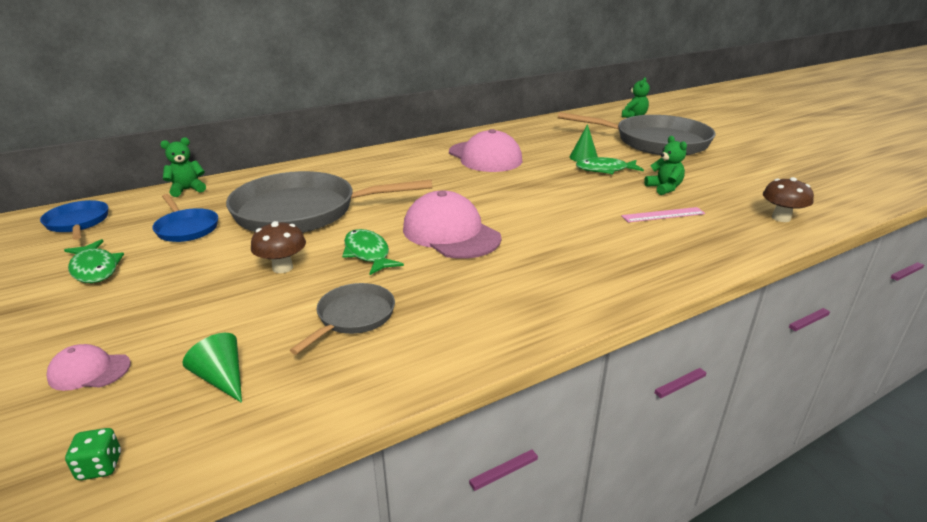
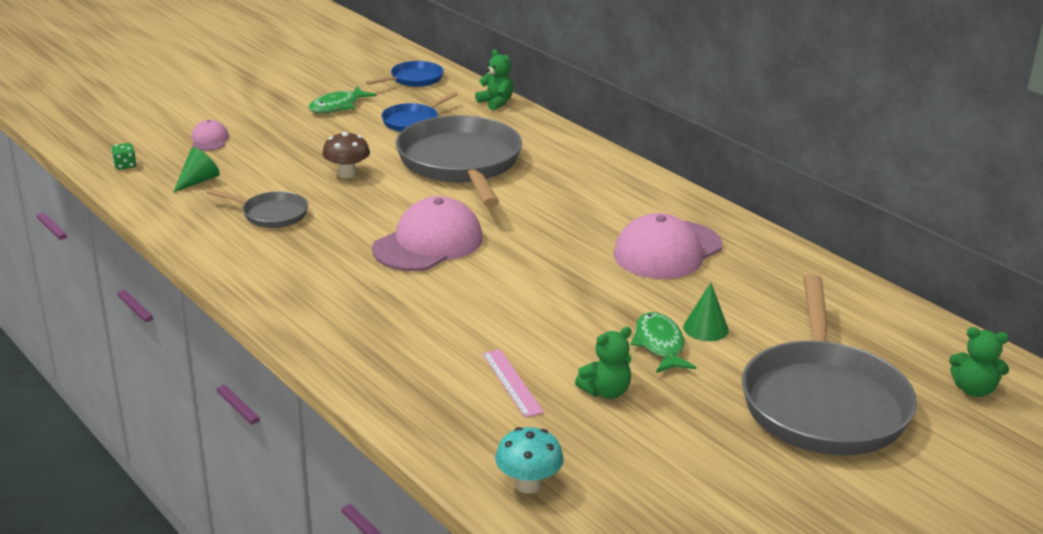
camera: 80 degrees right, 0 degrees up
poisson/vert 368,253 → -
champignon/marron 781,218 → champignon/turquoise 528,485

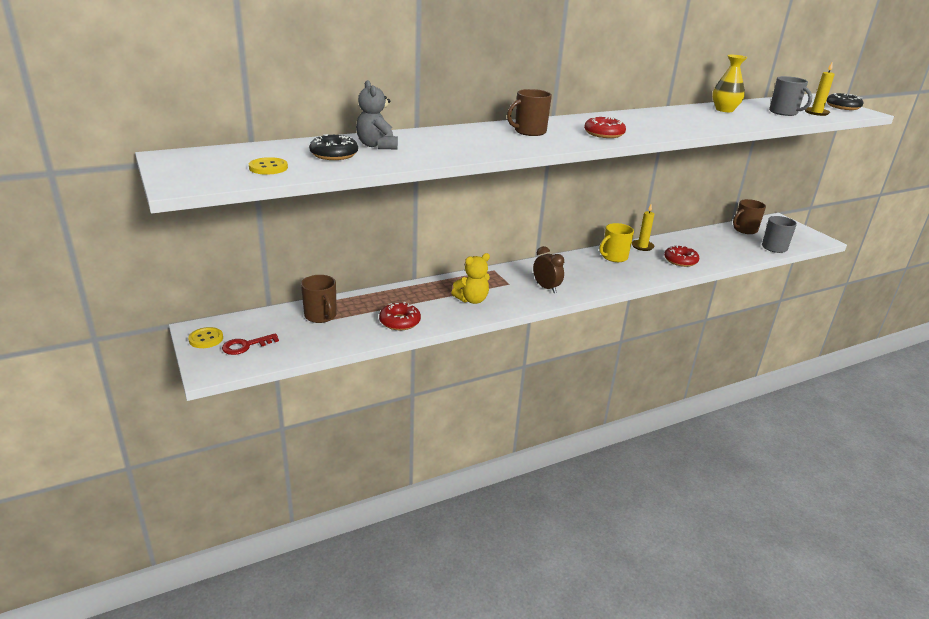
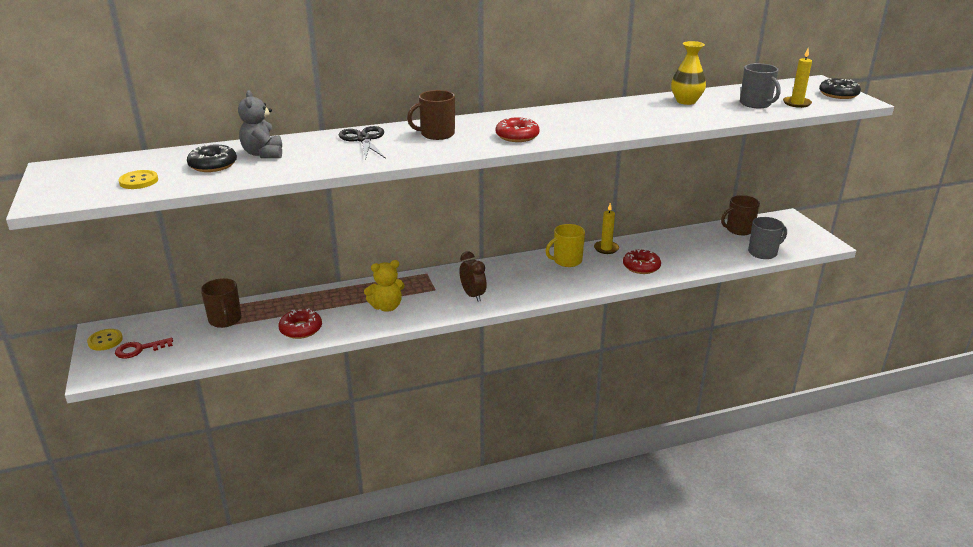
camera: 10 degrees right, 0 degrees up
- → ciseaux/noir 364,139

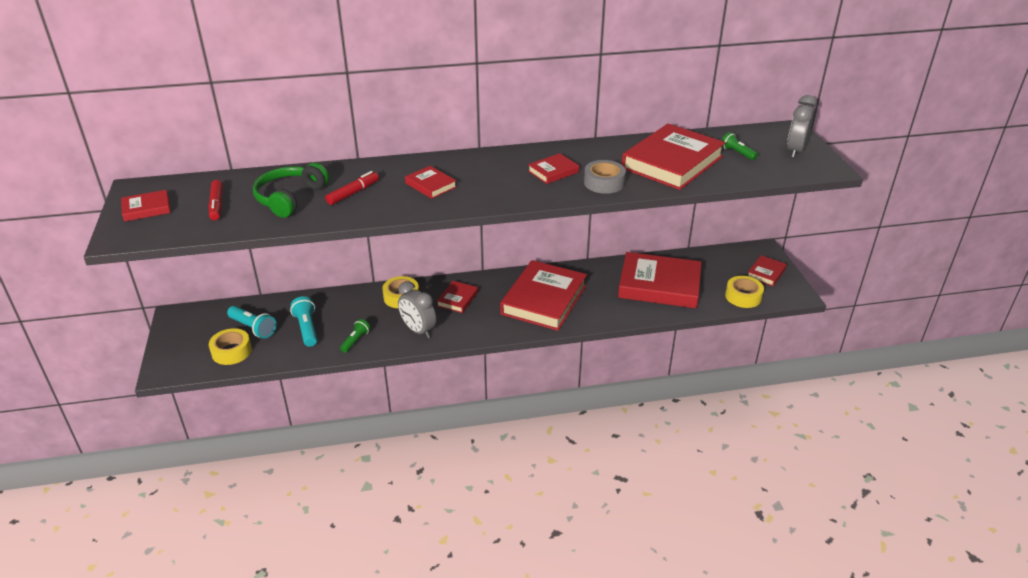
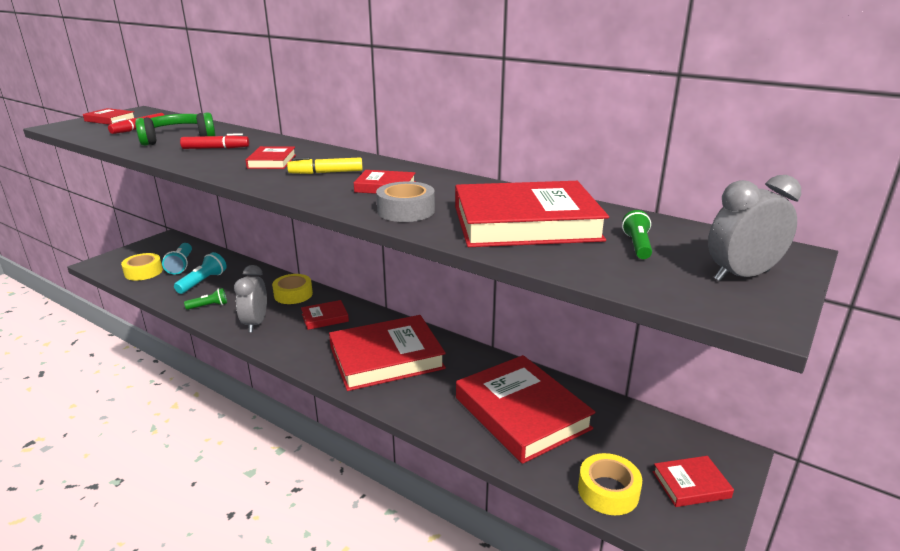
camera: 45 degrees right, 10 degrees down
- → feutre/jaune 326,172

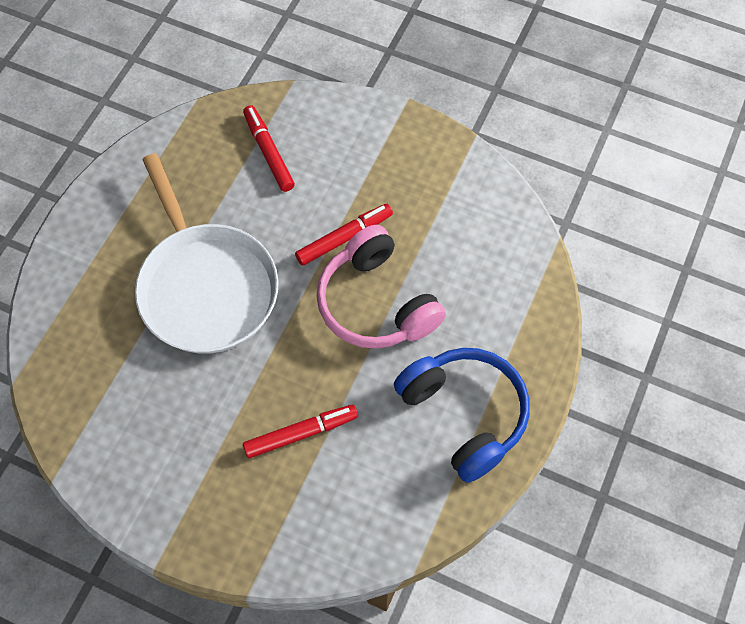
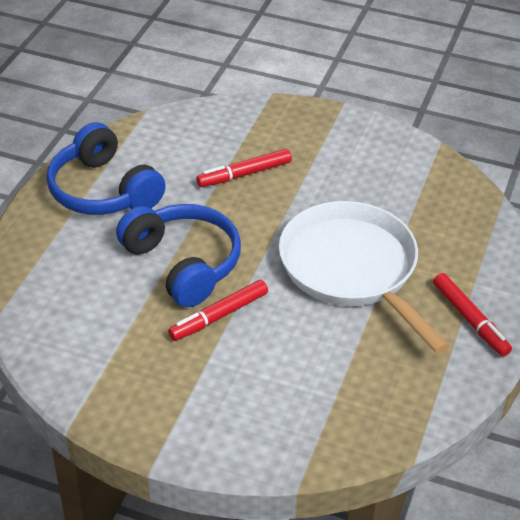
camera: 175 degrees right, 20 degrees down
feutre/rouge 268,152 → feutre/rouge 470,320, relocated
casque audio/rose 376,303 → casque audio/bleu 183,264

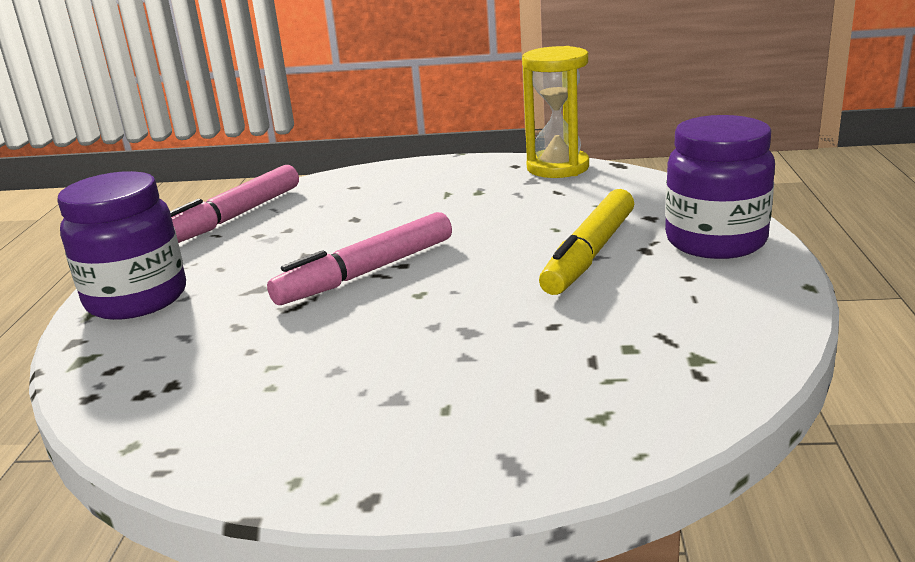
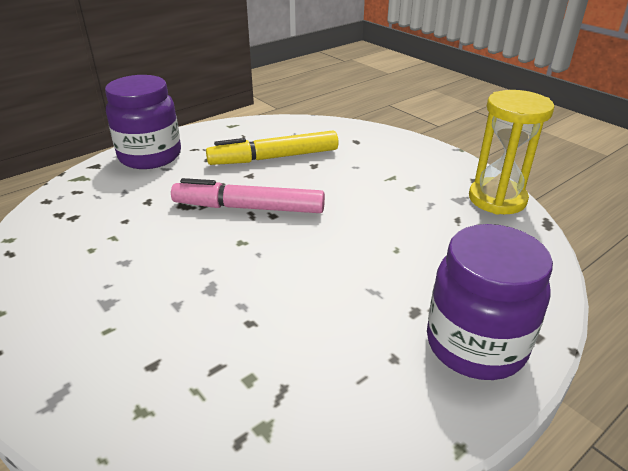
camera: 45 degrees right, 10 degrees up
feutre/rose 234,217 → -
feutre/jaune 589,254 → feutre/jaune 274,157, relocated

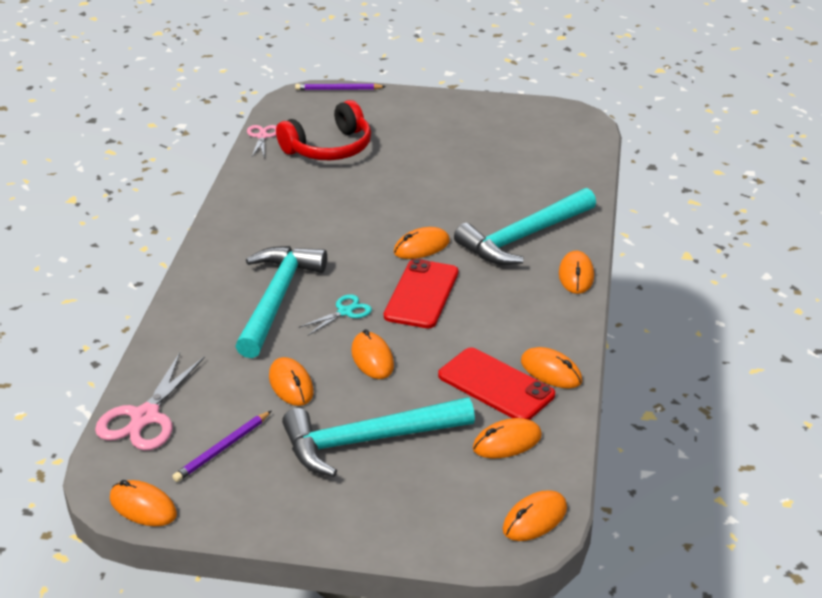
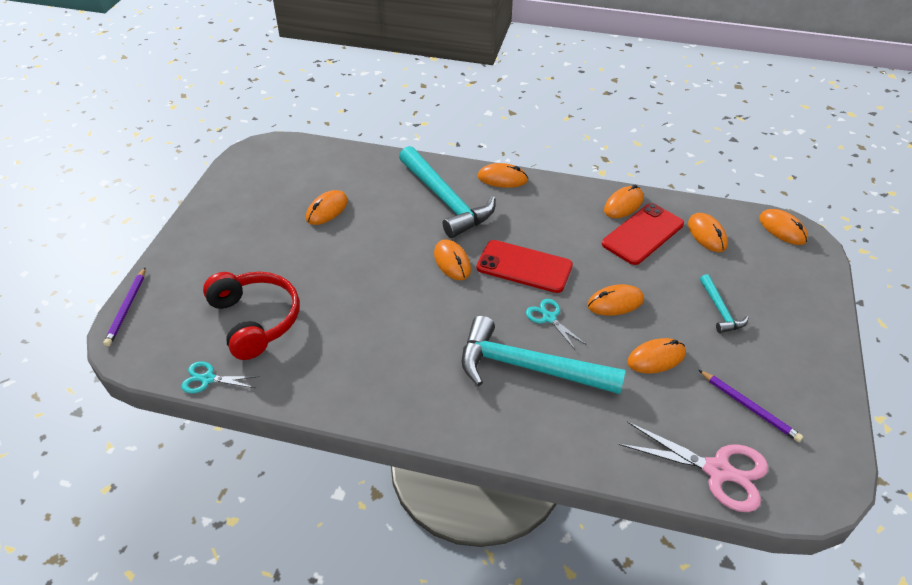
camera: 85 degrees left, 10 degrees up
souris/orange 143,507 → souris/orange 327,210, relocated
ciseaux/rose 262,136 → ciseaux/turquoise 208,379
marteau/turquoise 368,441 → marteau/turquoise 720,310, x0.48

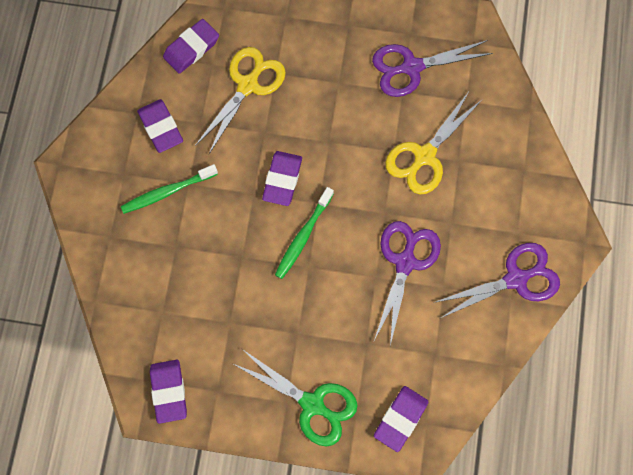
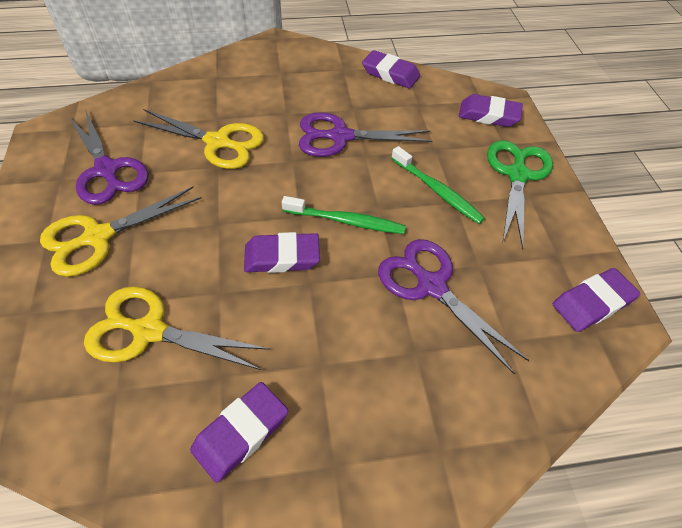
camera: 110 degrees left, 20 degrees down
- → ciseaux/jaune 98,237
brosse à dents/vert 167,192 → brosse à dents/vert 437,191, relocated
gomme/violet 191,48 → gomme/violet 390,74, relocated
ciseaux/violet 516,279 → ciseaux/violet 431,286, relocated

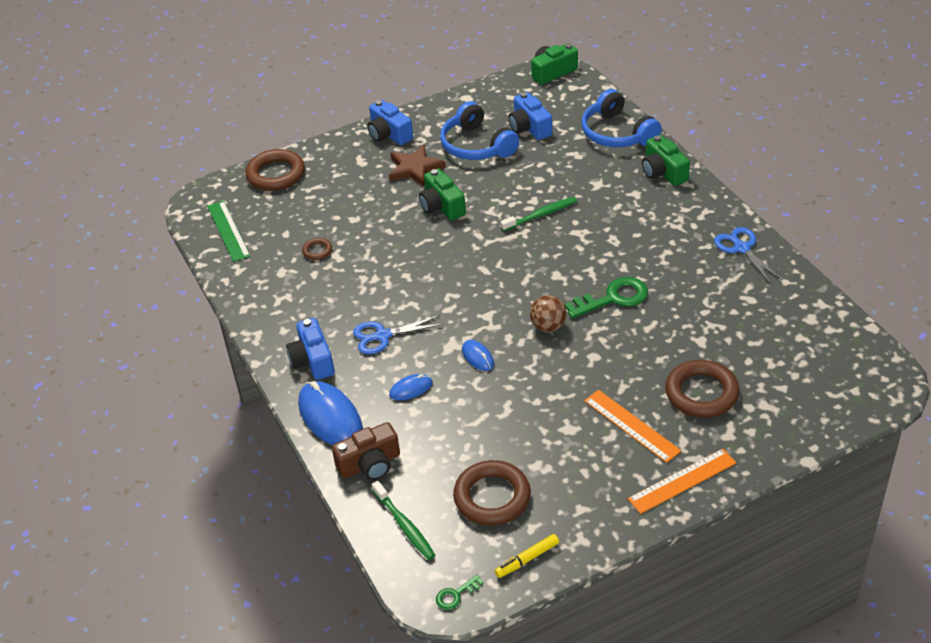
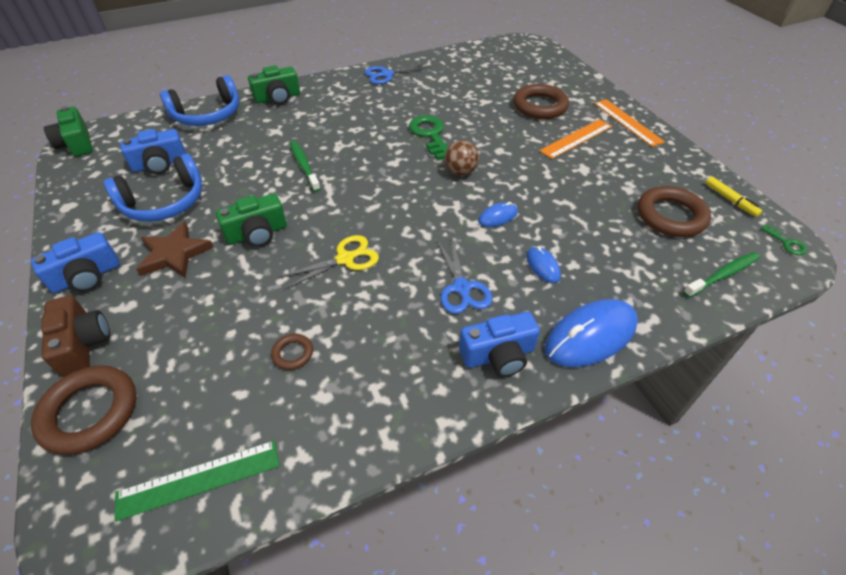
camera: 90 degrees left, 5 degrees up
- → ciseaux/jaune 346,259
appareil photo/marron 370,464 → appareil photo/marron 83,344, relocated

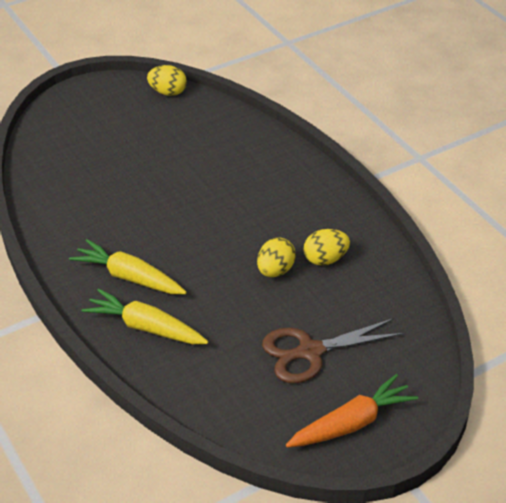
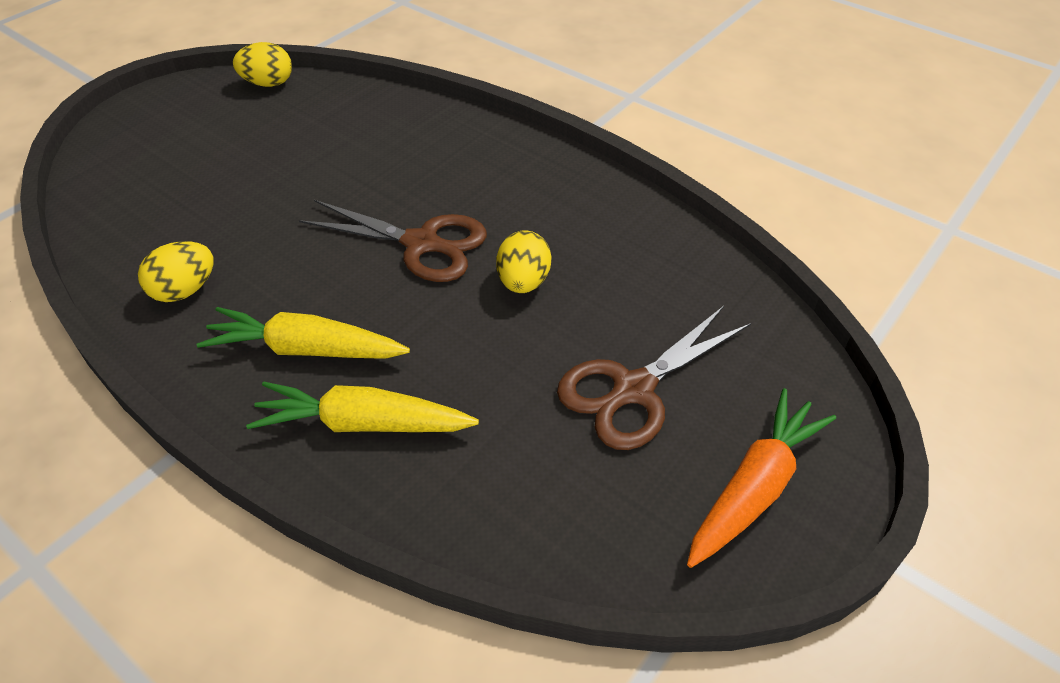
camera: 20 degrees left, 5 degrees up
- → ciseaux/marron 423,244
œuf/jaune 325,259 → œuf/jaune 185,290, relocated

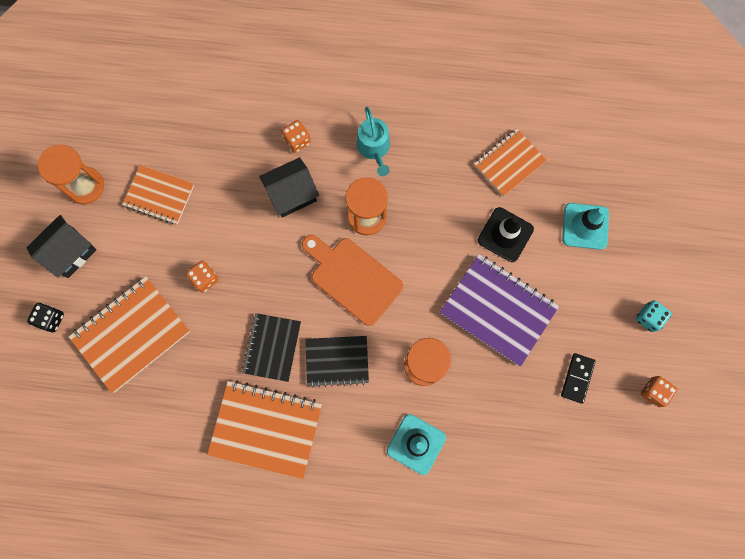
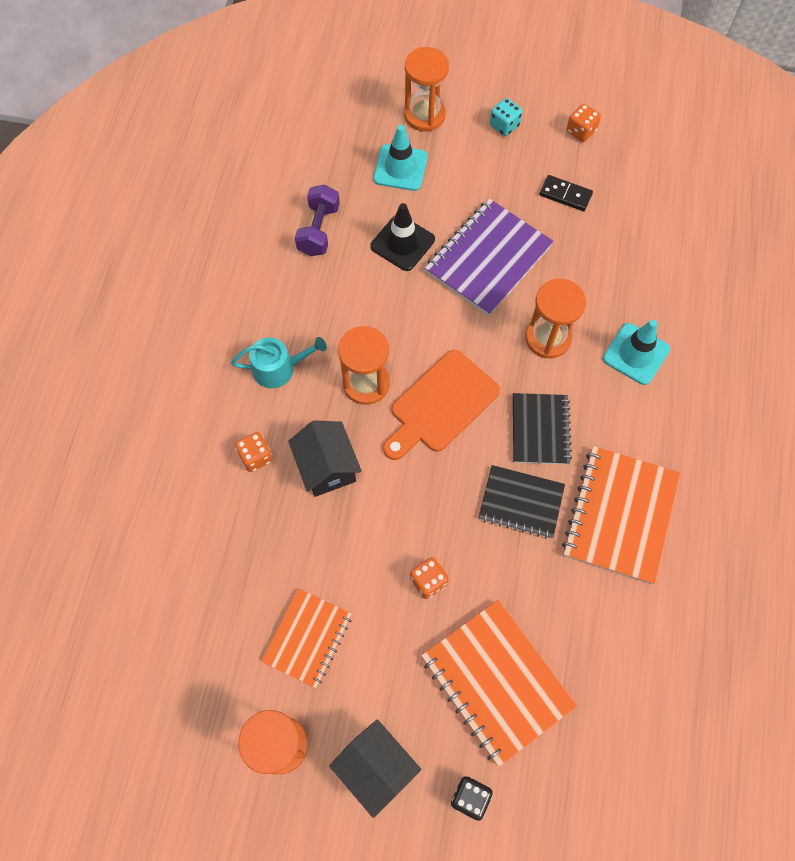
camera: 85 degrees left, 10 degrees down
- → sablier/orange 424,115
carnet/orange 509,163 → haltère/violet 318,230

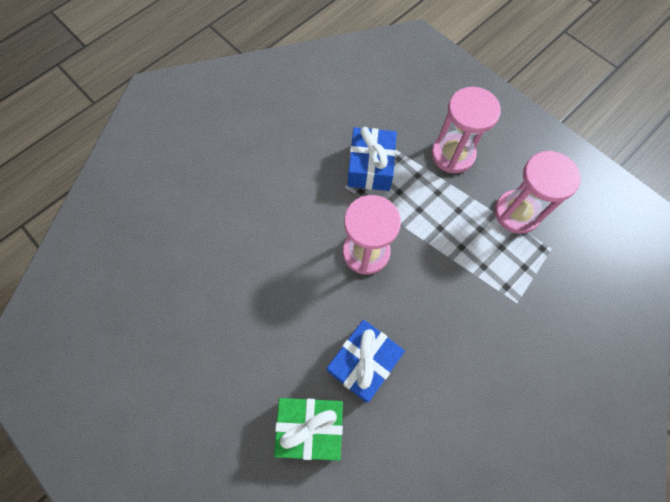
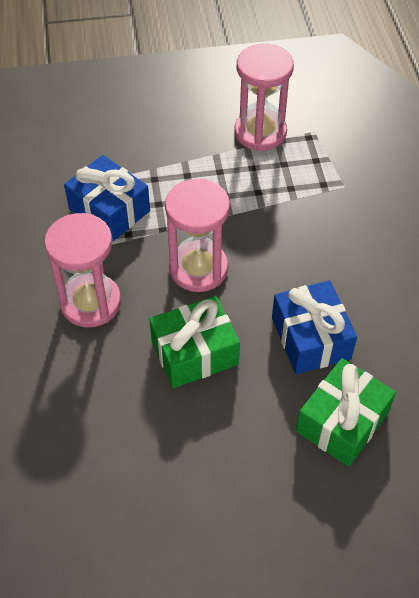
camera: 55 degrees left, 15 degrees down
- → cadeau/vert 194,352
sablier/rose 453,154 → sablier/rose 90,302, relocated

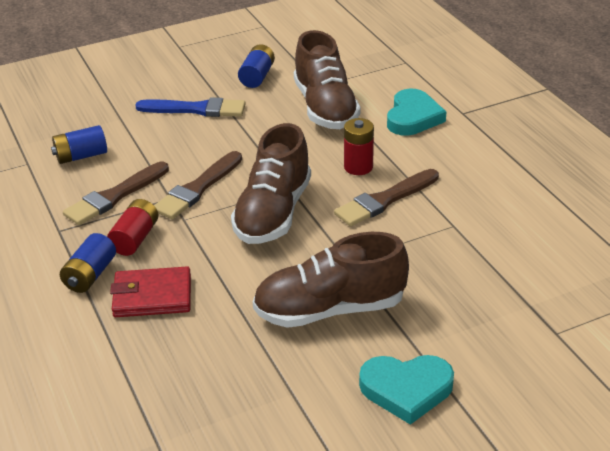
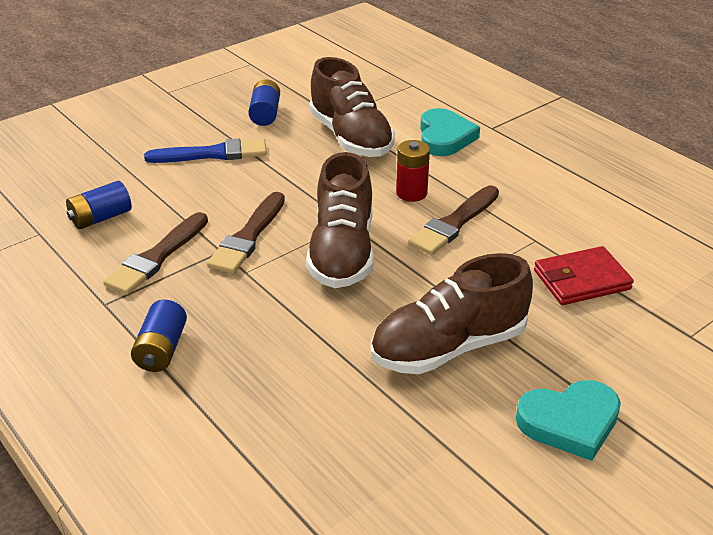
camera: 15 degrees left, 0 degrees up
pile/rouge 135,238 → -
portefeuille/rouge 152,296 → portefeuille/rouge 581,280, relocated

